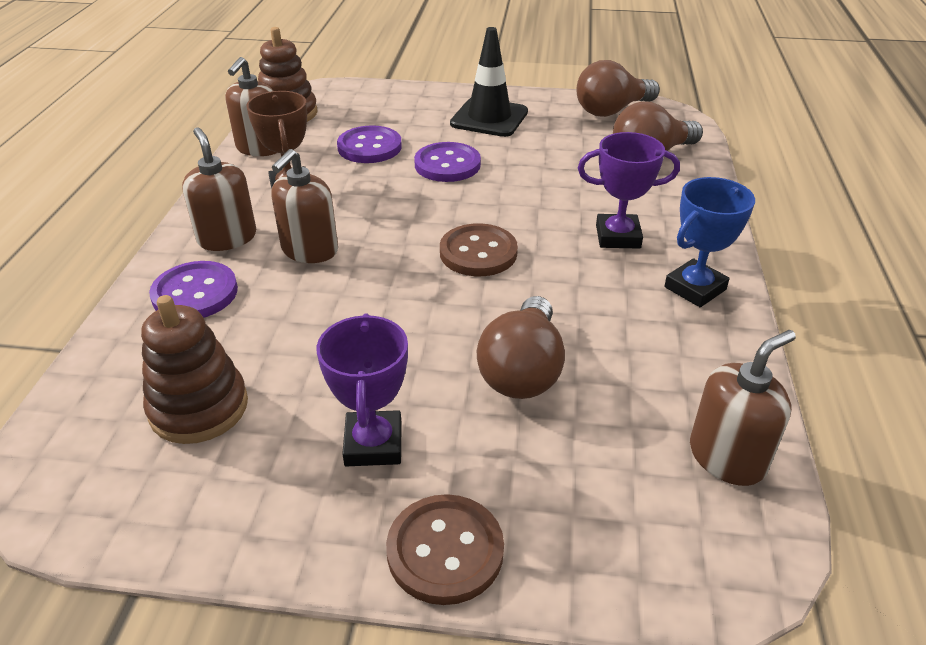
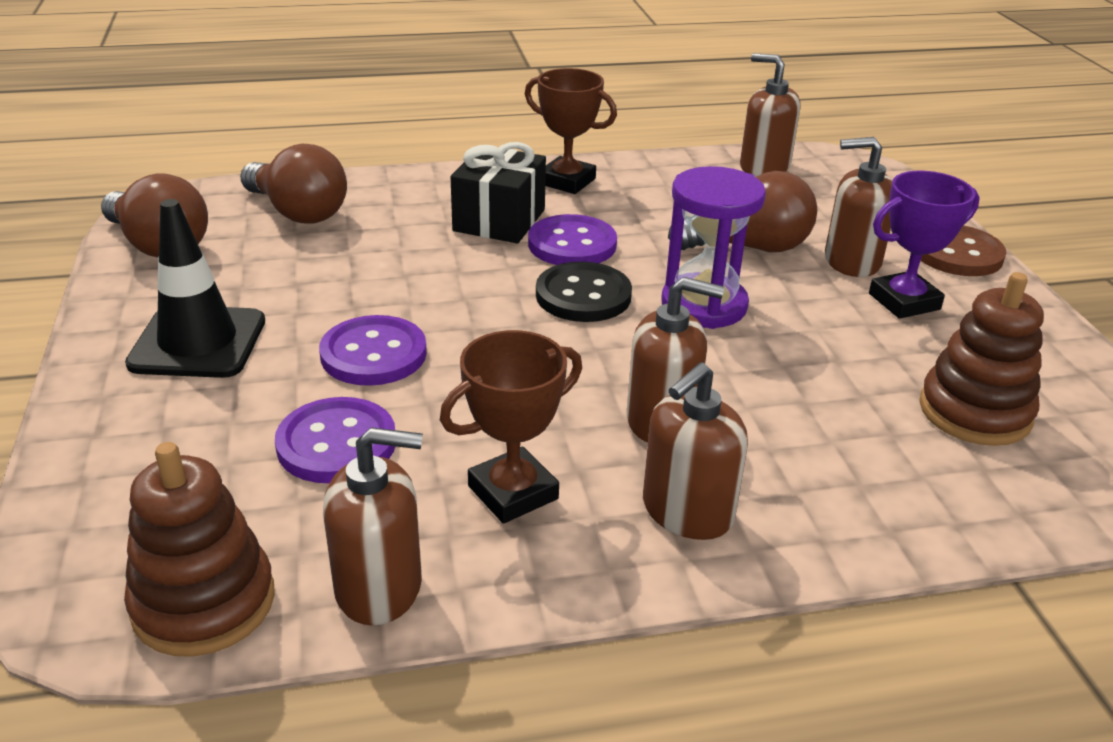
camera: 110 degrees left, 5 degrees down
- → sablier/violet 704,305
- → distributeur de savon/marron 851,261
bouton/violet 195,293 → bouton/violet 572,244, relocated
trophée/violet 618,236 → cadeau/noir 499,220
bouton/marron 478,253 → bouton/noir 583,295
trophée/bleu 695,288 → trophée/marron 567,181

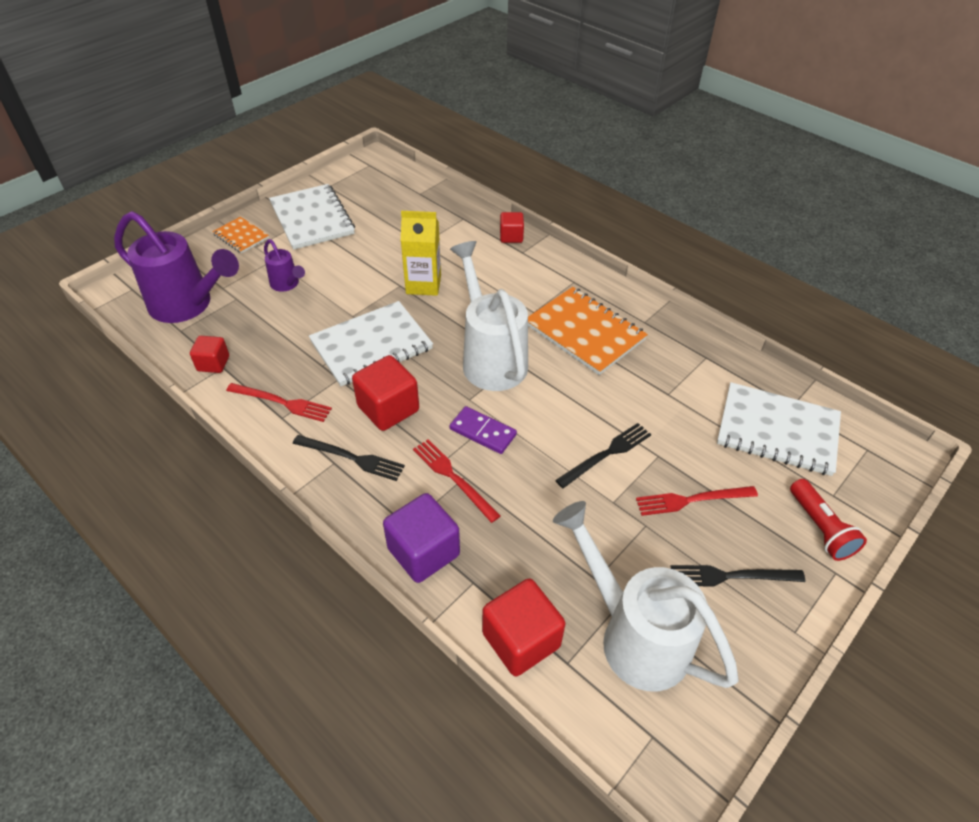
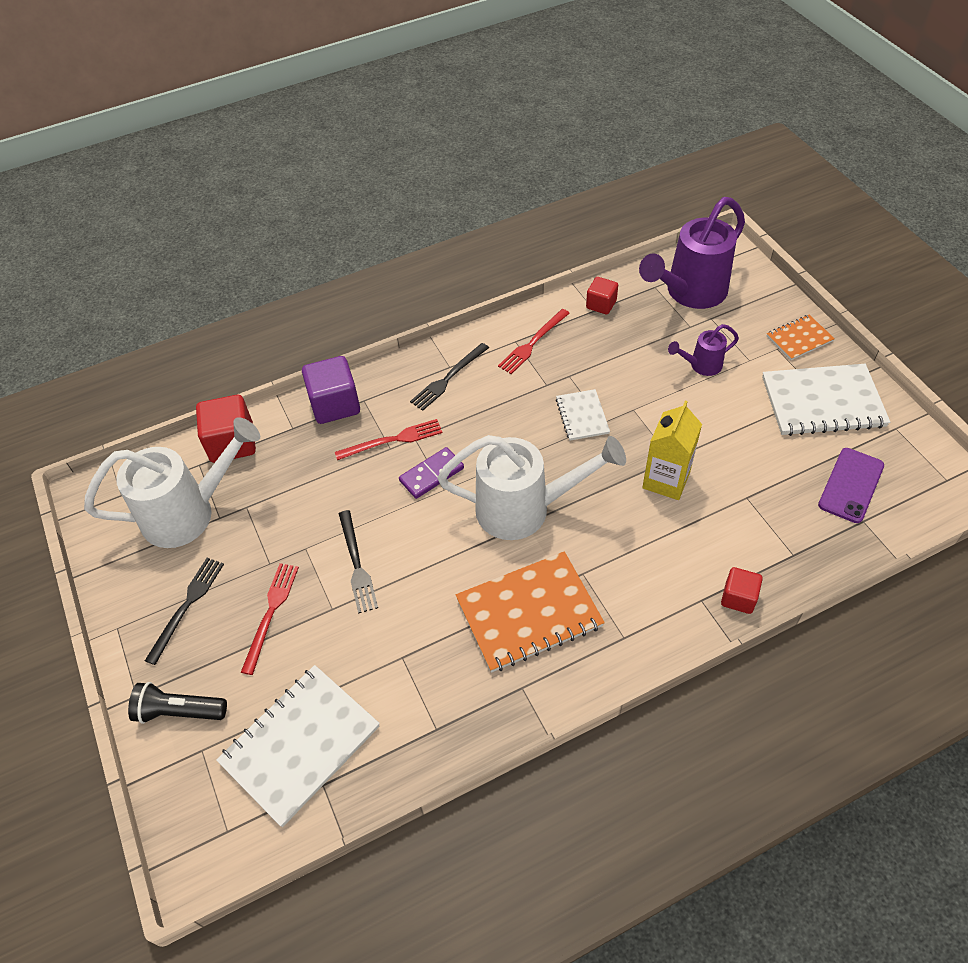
camera: 115 degrees right, 5 degrees up
cube/rouge 388,408 → -
- → téléphone/violet 851,485
lampe de poche/rouge 820,528 → lampe de poche/noir 179,711
carnet/blanc 371,345 → carnet/blanc 582,416, x0.53

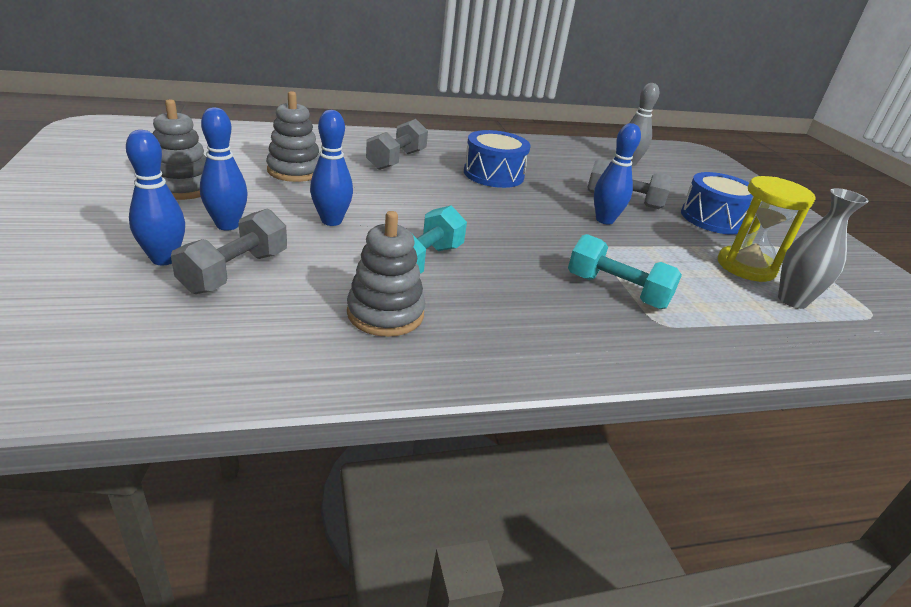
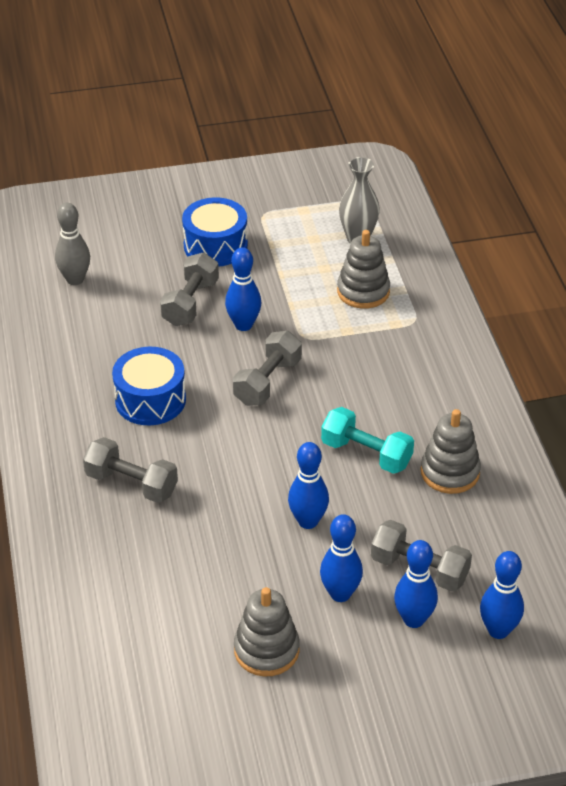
camera: 85 degrees left, 10 degrees up
haltère/turquoise 616,291 → -
sablier/jaune 746,267 → -
- → haltère/gris 267,382
- → quille/bleu 498,630
jouet à empiler/gris 294,171 → jouet à empiler/gris 363,291, relocated

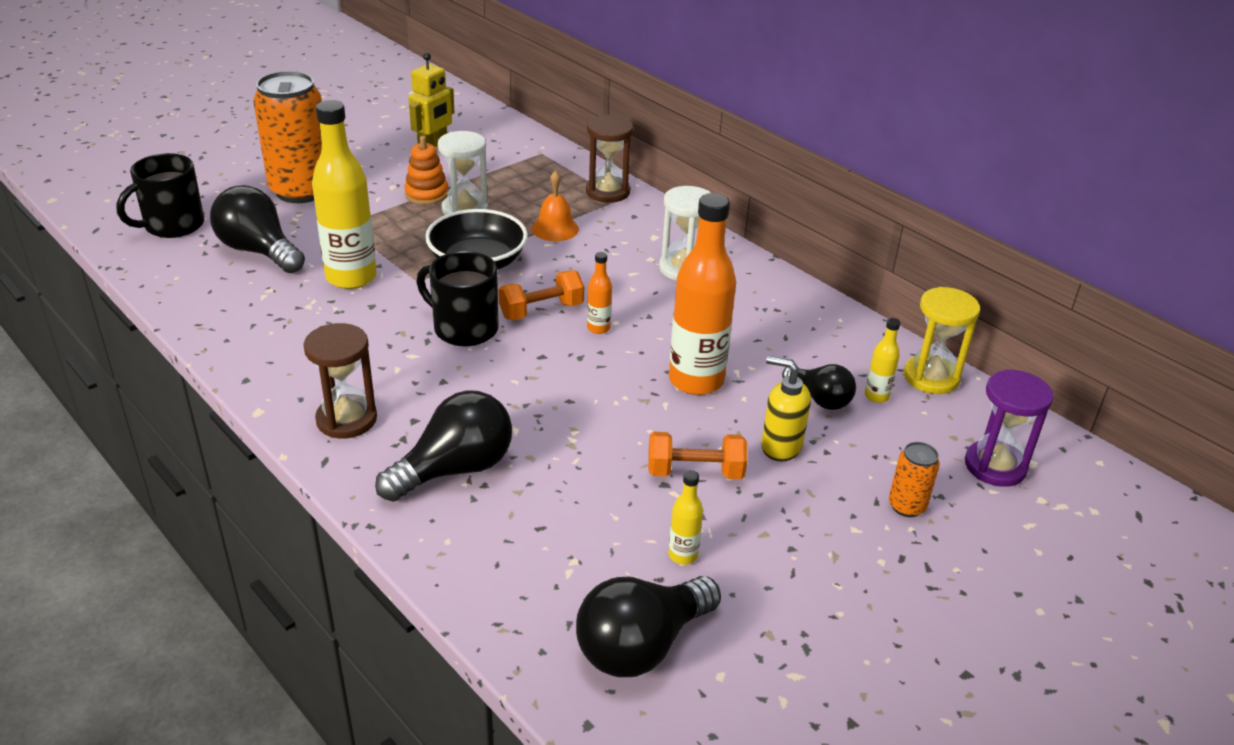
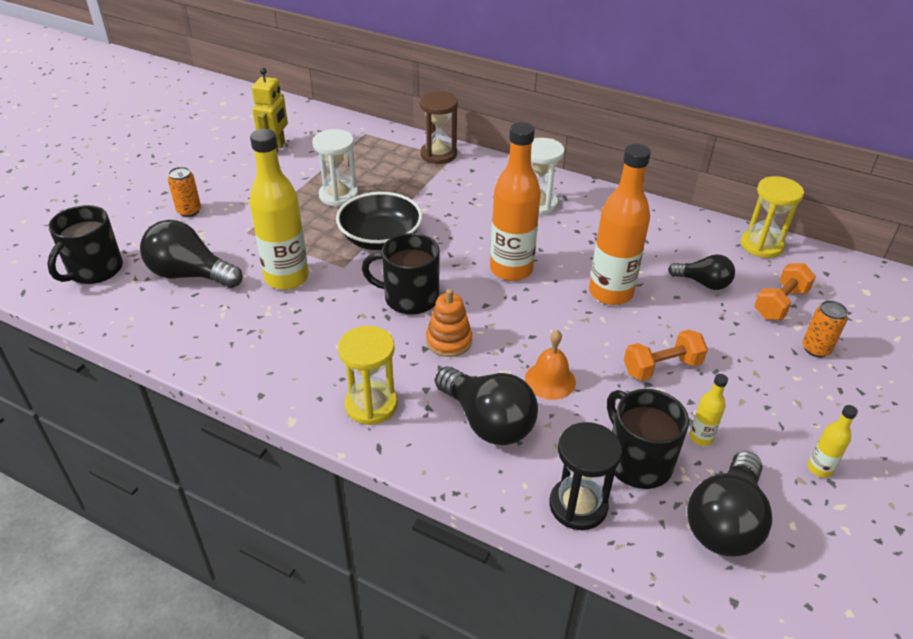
camera: 20 degrees left, 5 degrees up
distributeur de savon/jaune 780,447 → -
sablier/violet 995,466 → -
- → sablier/noir 578,505
- → tasse/noir 637,461
jouet à empiler/orange 426,194 → jouet à empiler/orange 449,341, relocated
haltère/orange 541,311 → haltère/orange 780,303, relocated
cloche/orange 555,228 → cloche/orange 550,380, relocated
bouteille/jaune 876,396 → bouteille/jaune 819,468, relocated
sablier/marron 346,419 → sablier/jaune 371,405
ampoule/noir 455,469 → ampoule/noir 487,421, 105 degrees clockwise
canette/orange 301,191 → canette/orange 189,211, x0.44
bouteille/orange 598,328 → bouteille/orange 511,269, x2.25

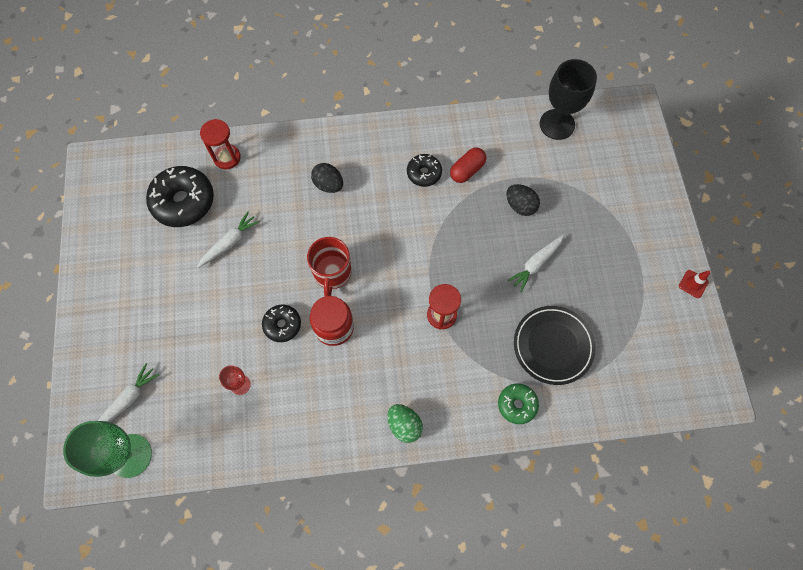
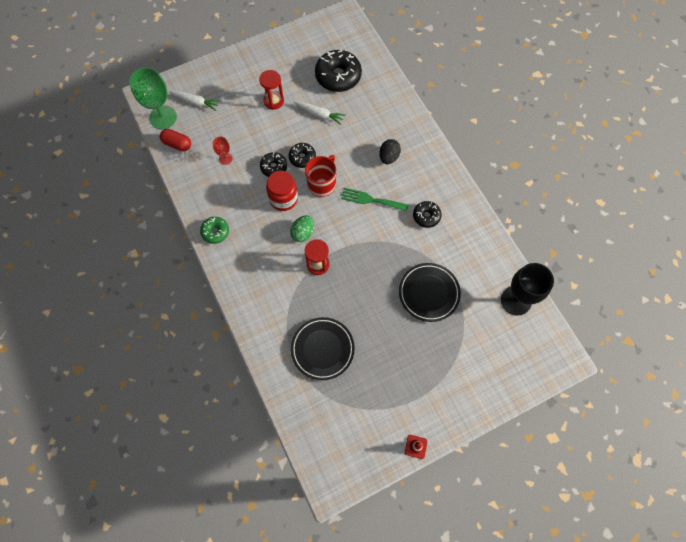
camera: 70 degrees right, 0 degrees up
carotte/blanc 535,264 → -
- → beignet/noir 302,157
- → fourchette/vert 371,200
sablier/rouge 227,158 → sablier/rouge 274,101, relocated
œuf/vert 404,425 → œuf/vert 303,233, relocated
gélule/rouge 467,170 → gélule/rouge 177,144, relocated
beignet/vert 517,404 → beignet/vert 215,232, relocated
œuf/noir 520,206 → assiette/noir 429,293
tasse/rouge 332,273 → tasse/rouge 322,183, 135 degrees clockwise

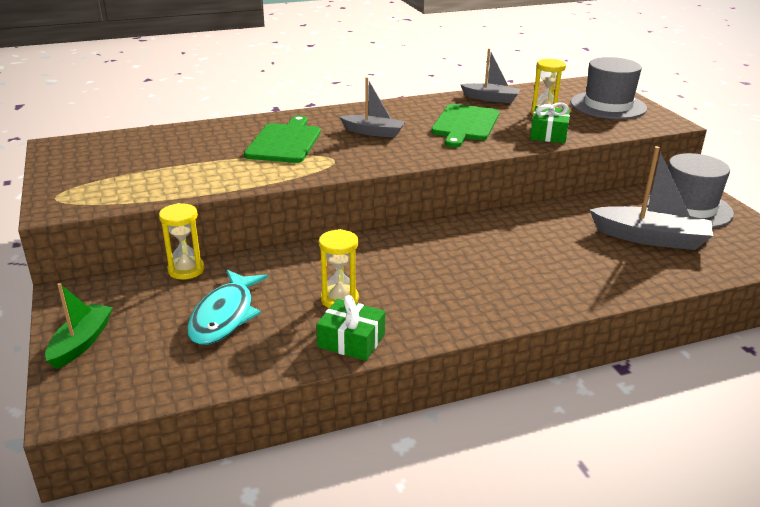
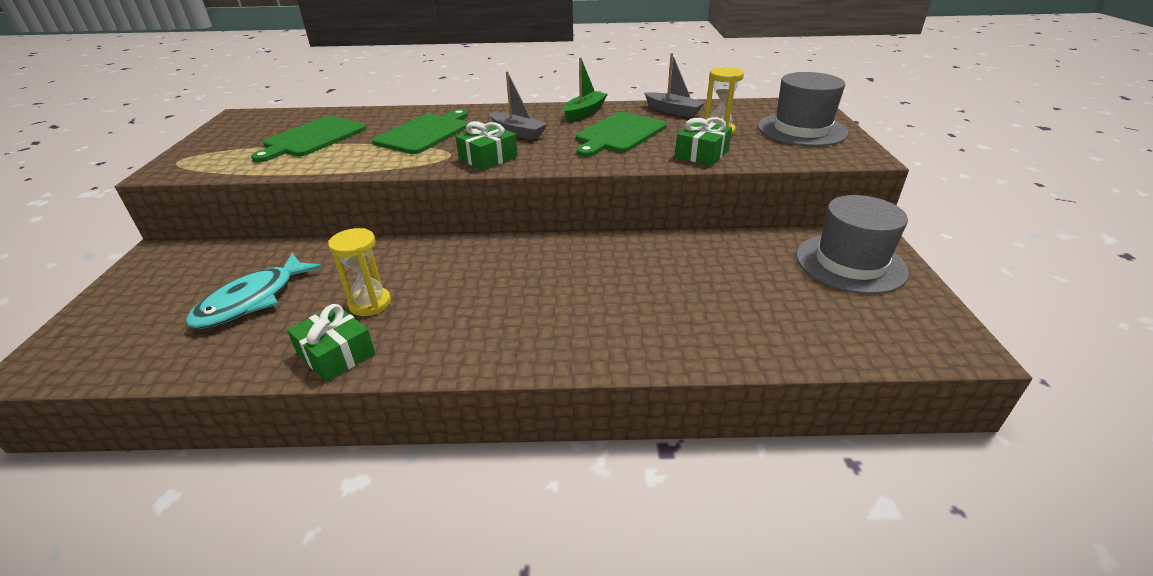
camera: 20 degrees right, 5 degrees up
sablier/jaune 186,270 → -
bateau/gris 651,238 → -
- → planche à découper/vert 312,138
- → cadeau/vert 488,158
bateau/vert 81,343 → bateau/vert 584,112, relocated

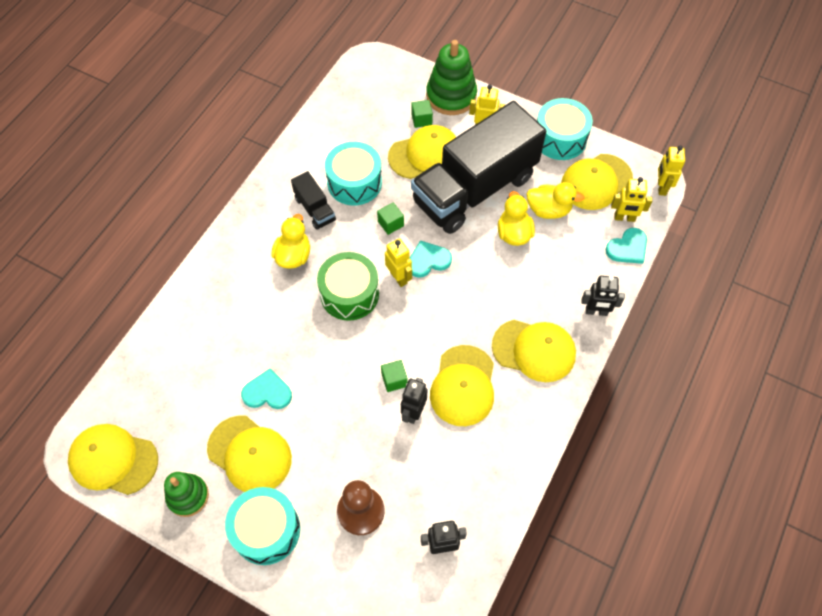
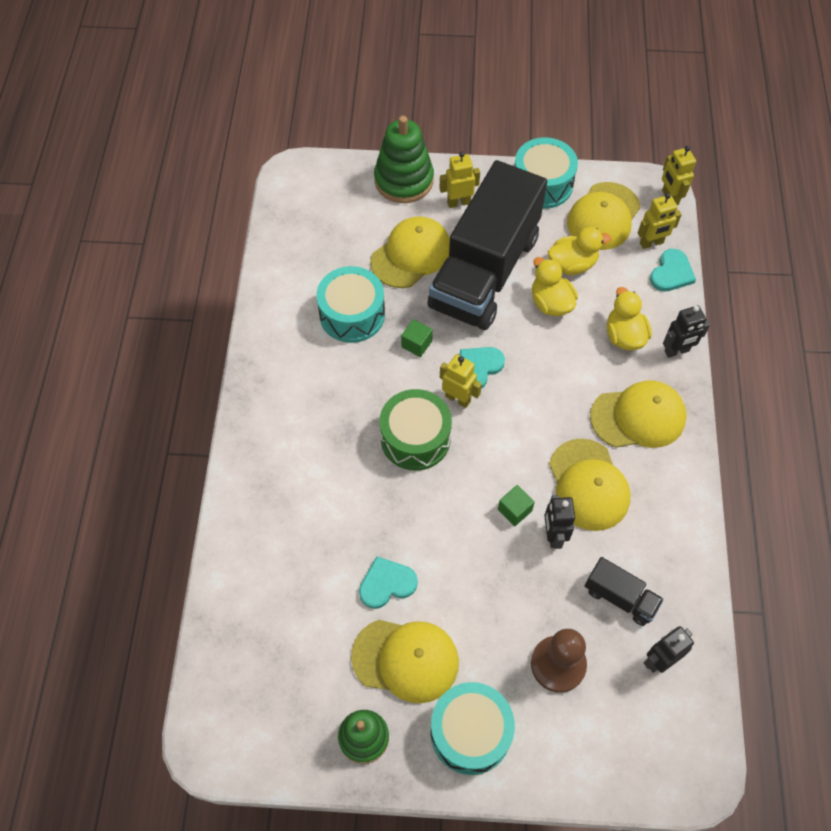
camera: 25 degrees left, 0 degrees up
casquette/jaune 113,460 → -
cube/vert 421,119 → -
canard/jaune 293,256 → canard/jaune 624,336, relocated
camion/noir 315,209 → camion/noir 620,597, relocated

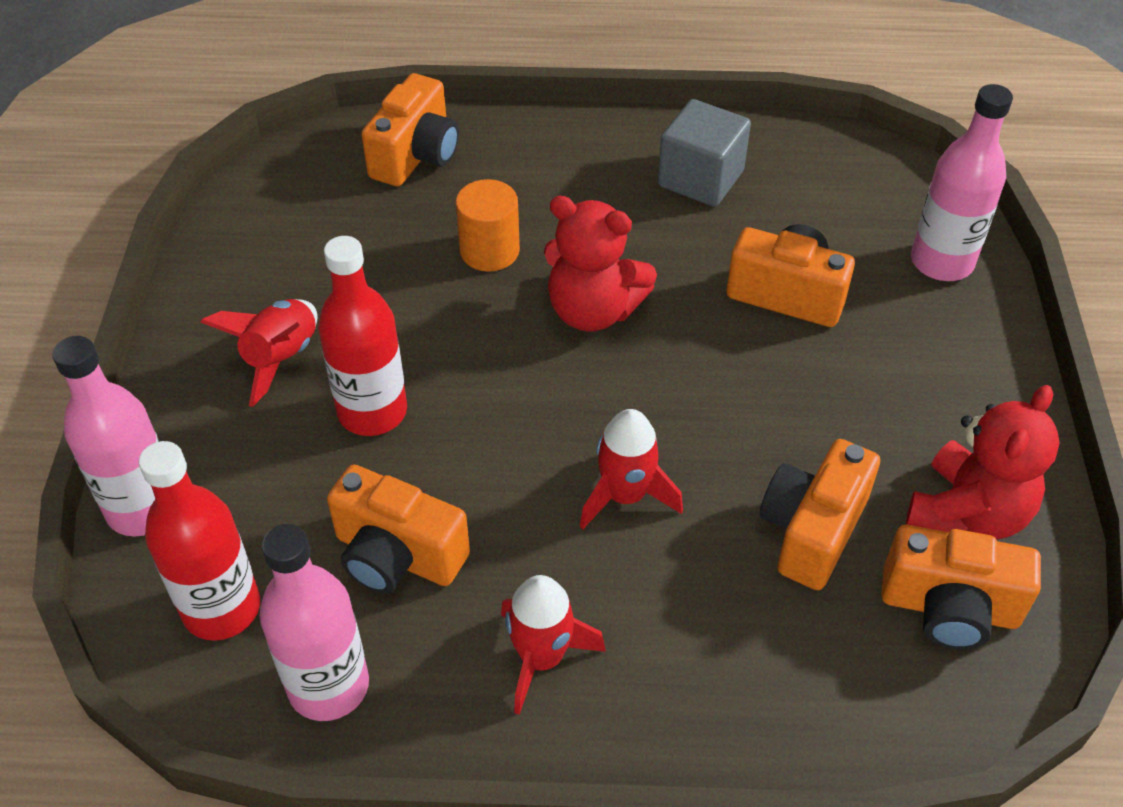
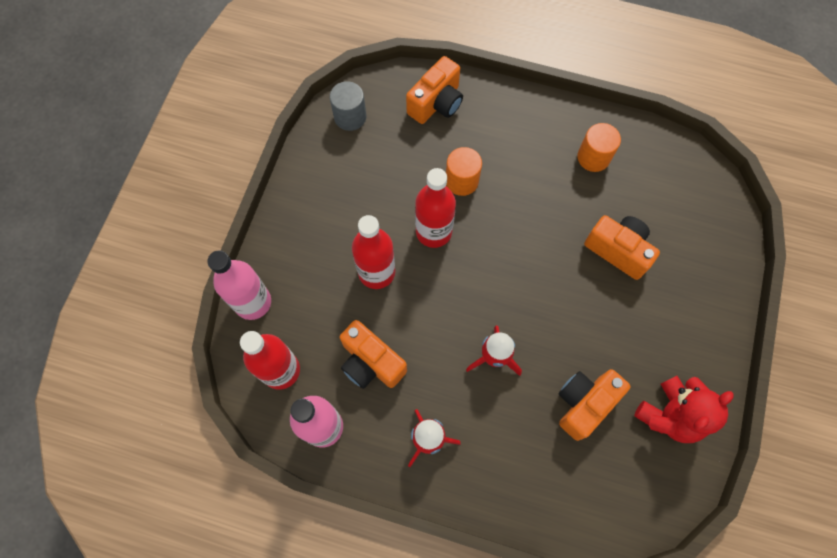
camera: 15 degrees right, 20 degrees up
fusée/rouge 281,358 → -
ours en peluche/rouge 593,310 → -
appareil photo/orange 949,608 → -
bouteille/rose 941,262 → -
- → cylindre/gris 350,117
- → bouteille/rouge 433,232
cube/gris 700,178 → cylindre/orange 593,157

